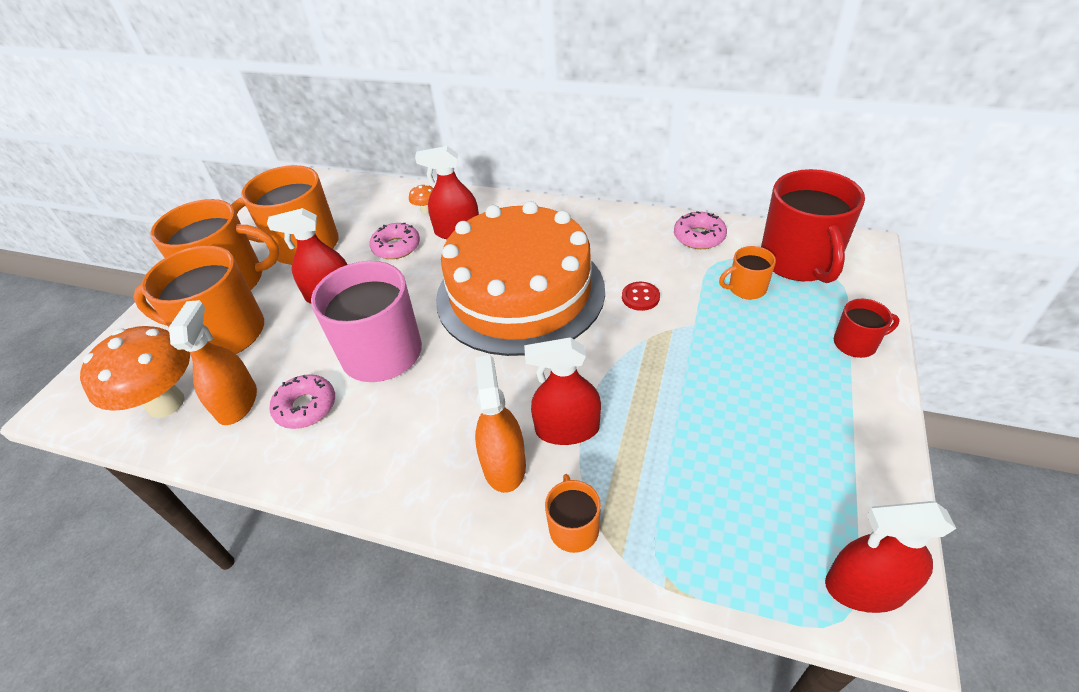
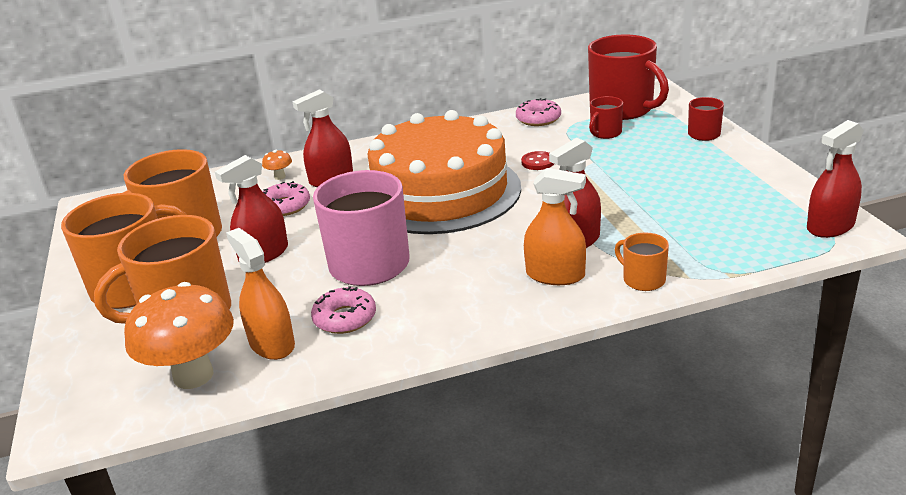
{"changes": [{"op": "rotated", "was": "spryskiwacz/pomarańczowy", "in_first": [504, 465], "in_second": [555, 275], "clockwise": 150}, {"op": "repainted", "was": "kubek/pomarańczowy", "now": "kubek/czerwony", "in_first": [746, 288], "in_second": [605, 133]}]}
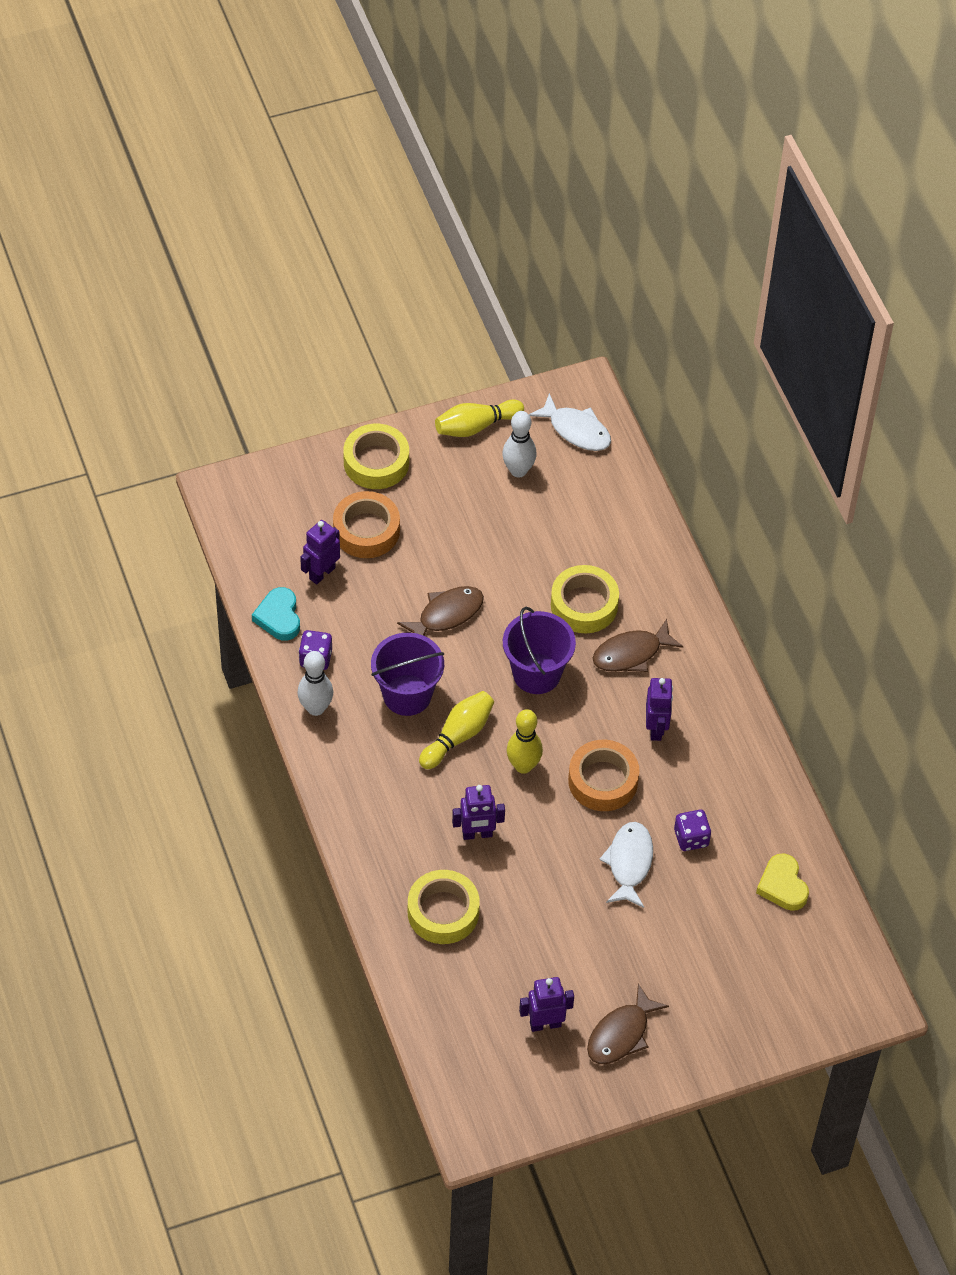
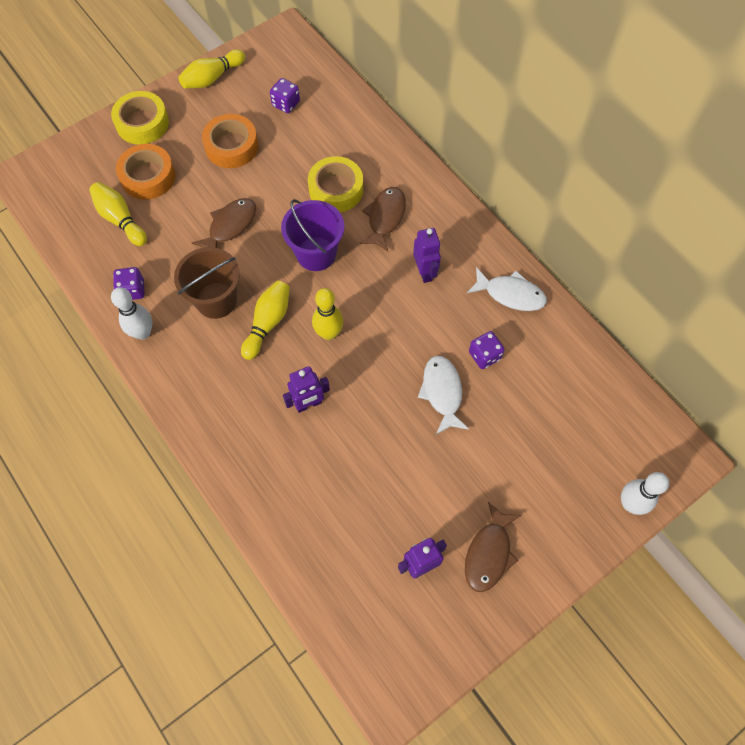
{"changes": [{"op": "swapped", "was": "robot/fioletowy", "now": "kręgiel/żółty", "in_first": [322, 573], "in_second": [120, 219]}, {"op": "repainted", "was": "wiadro/fioletowy", "now": "wiadro/brązowy", "in_first": [407, 695], "in_second": [216, 300]}, {"op": "shifted", "was": "taśma klejąca/pomarańczowy", "in_first": [603, 781], "in_second": [231, 146]}, {"op": "new", "now": "kostka do gry/fioletowy", "in_second": [286, 104]}, {"op": "rotated", "was": "ryba/brązowy", "in_first": [631, 653], "in_second": [385, 217], "clockwise": 150}, {"op": "shifted", "was": "ryba/biały", "in_first": [576, 430], "in_second": [510, 294]}, {"op": "shifted", "was": "kręgiel/biały", "in_first": [518, 470], "in_second": [630, 504]}, {"op": "gone", "was": "serce/turkusowy", "in_first": [279, 617]}, {"op": "gone", "was": "taśma klejąca/żółty", "in_first": [443, 912]}, {"op": "gone", "was": "serce/żółty", "in_first": [782, 885]}]}
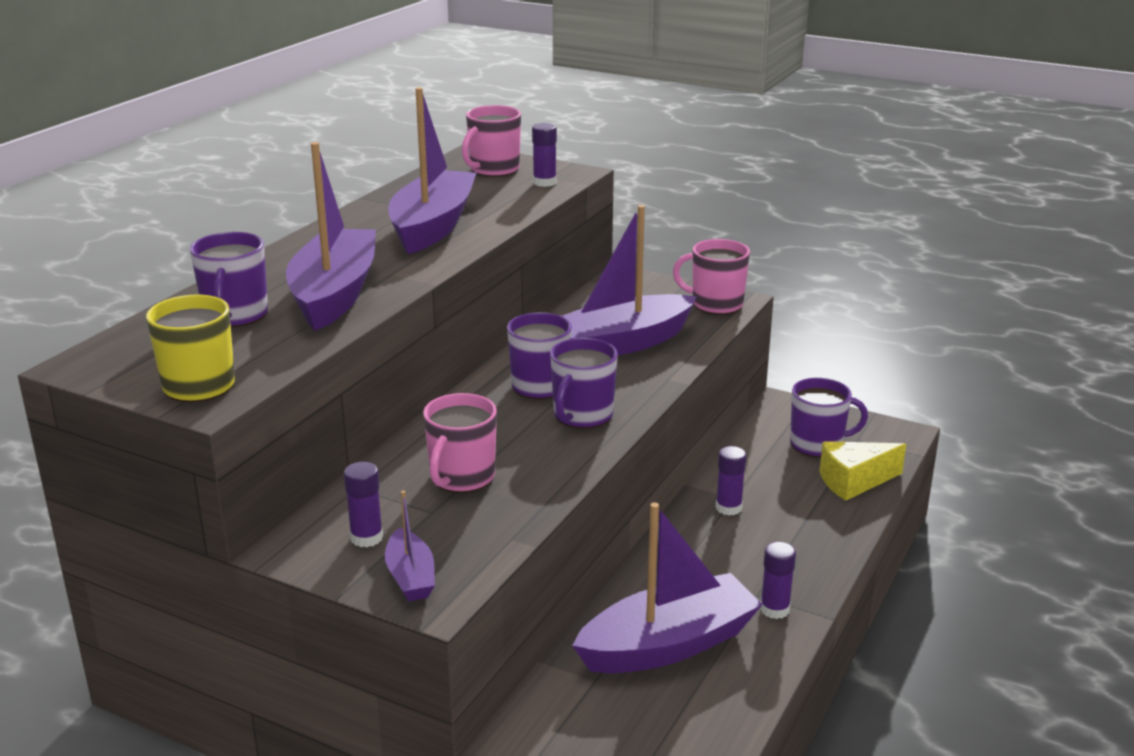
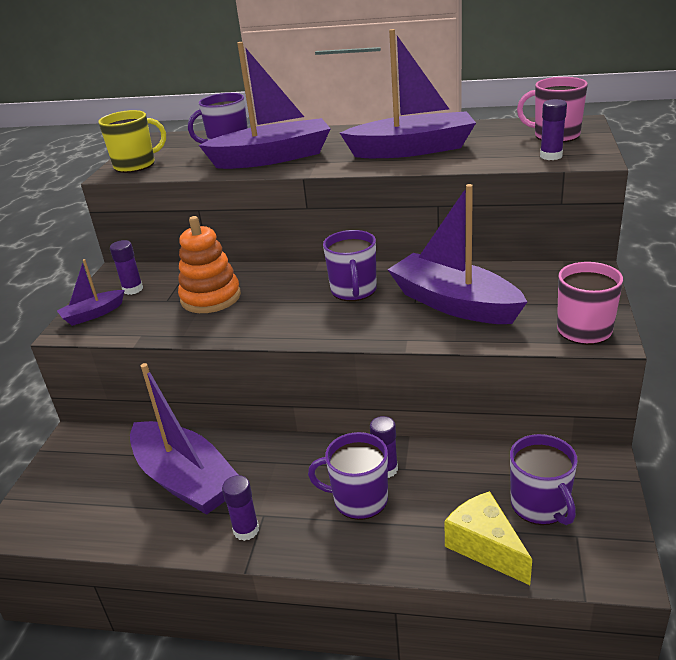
{"changes": [{"op": "swapped", "was": "kubek/różowy", "now": "zabawka nakładanka/pomarańczowy", "in_first": [461, 477], "in_second": [211, 298]}, {"op": "shifted", "was": "kubek/fioletowy", "in_first": [582, 415], "in_second": [359, 500]}]}
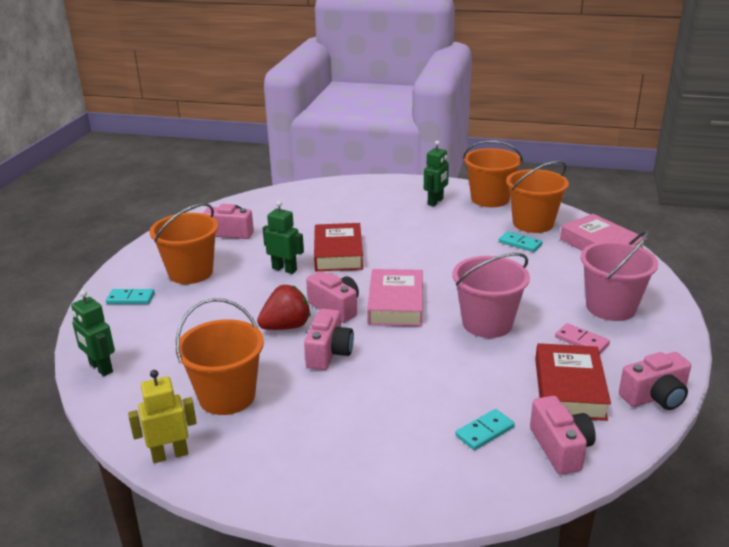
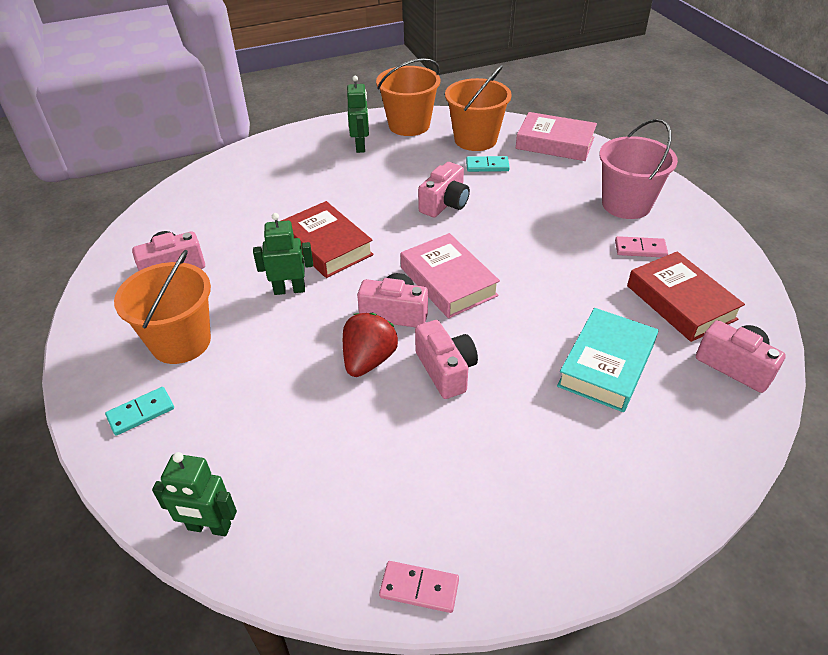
{"changes": [{"op": "swapped", "was": "robot/żółty", "now": "kostka domina/różowy", "in_first": [170, 455], "in_second": [419, 588]}, {"op": "shifted", "was": "aparat fotograficzny/różowy", "in_first": [655, 397], "in_second": [445, 203]}, {"op": "new", "now": "książka/turkusowy", "in_second": [606, 365]}, {"op": "gone", "was": "wiadro/pomarańczowy", "in_first": [227, 396]}, {"op": "gone", "was": "wiadro/różowy", "in_first": [487, 323]}, {"op": "gone", "was": "kostka domina/turkusowy", "in_first": [485, 432]}]}
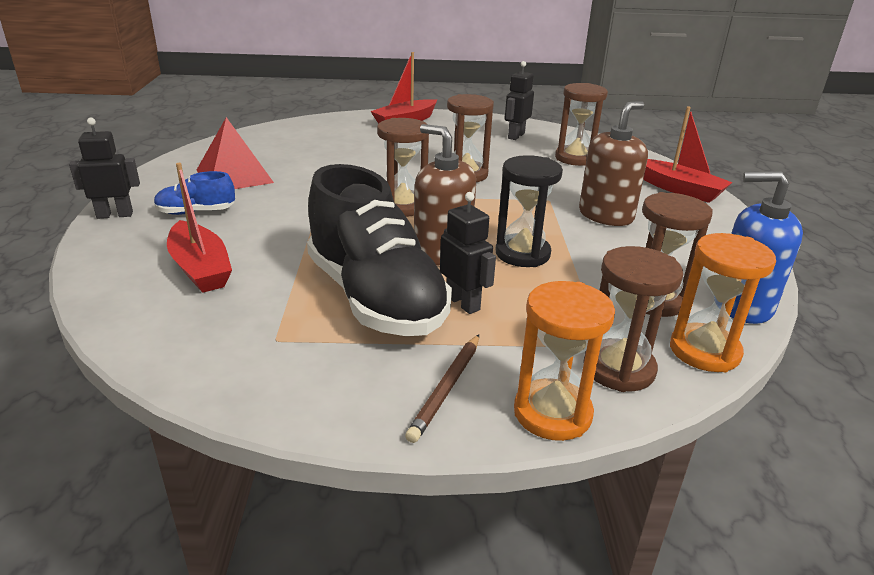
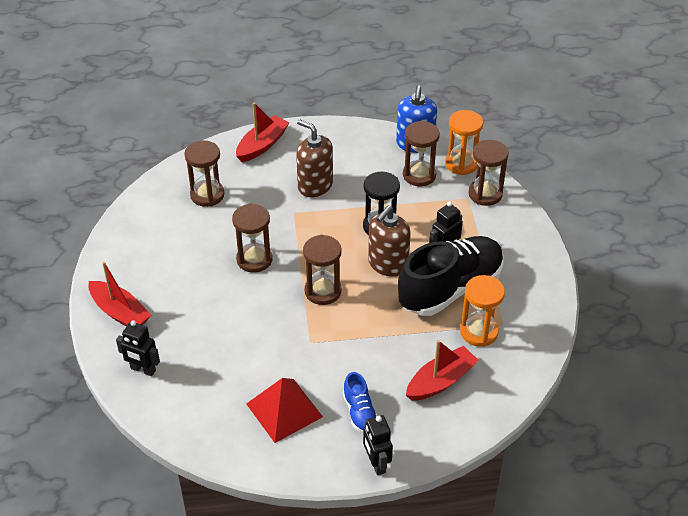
{"changes": [{"op": "shifted", "was": "robot/czarny", "in_first": [516, 136], "in_second": [143, 370]}, {"op": "shifted", "was": "klepsydra/pomarańczowy", "in_first": [552, 413], "in_second": [479, 332]}, {"op": "gone", "was": "ołówek/brązowy", "in_first": [446, 389]}]}
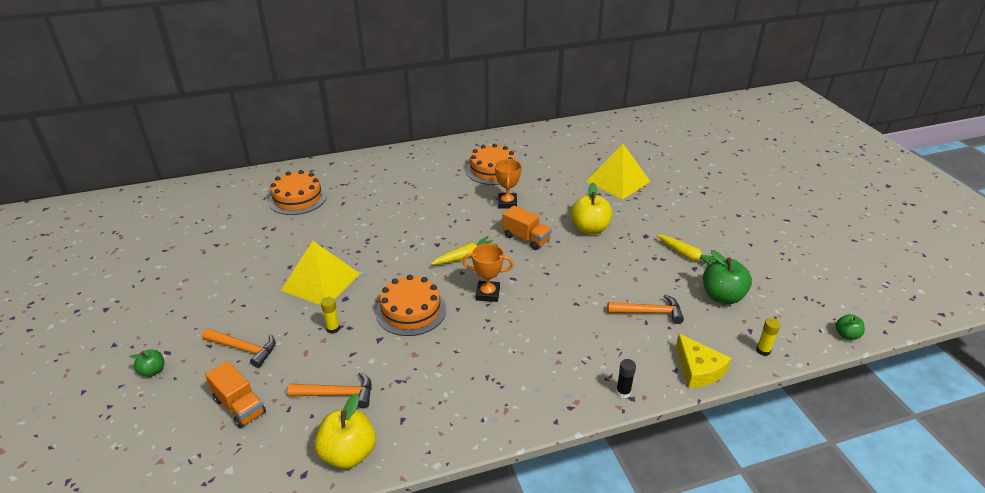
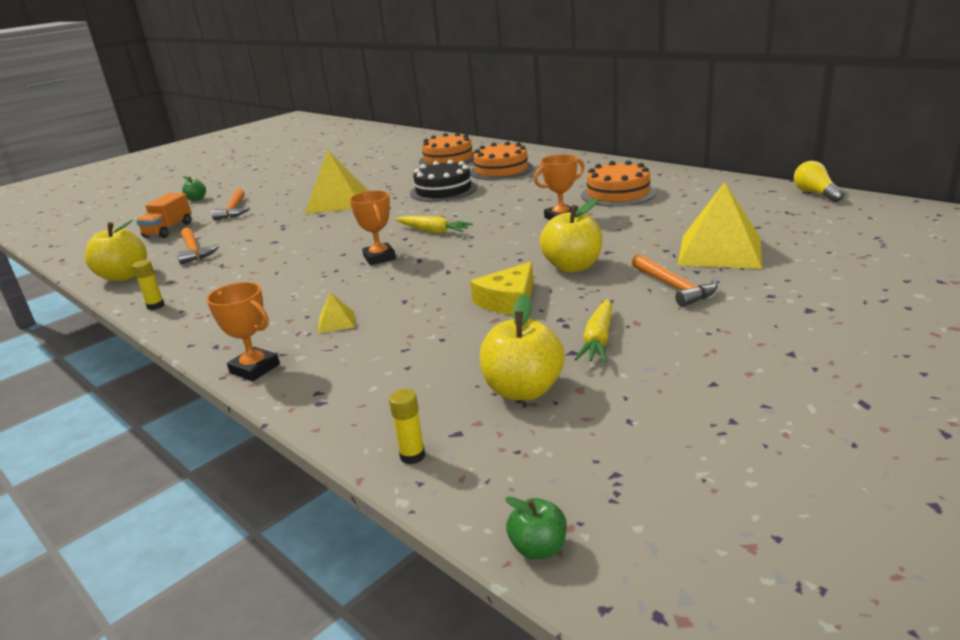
{"changes": [{"op": "shifted", "was": "klej w sztyfcie/żółty", "in_first": [333, 329], "in_second": [155, 306]}, {"op": "swapped", "was": "klej w sztyfcie/czarny", "now": "puchar/pomarańczowy", "in_first": [623, 392], "in_second": [255, 369]}, {"op": "new", "now": "piramida/żółty", "in_second": [336, 322]}, {"op": "new", "now": "tort/czarny", "in_second": [443, 190]}, {"op": "shifted", "was": "tort/pomarańczowy", "in_first": [411, 310], "in_second": [501, 170]}, {"op": "shifted", "was": "ser/żółty", "in_first": [698, 369], "in_second": [508, 301]}, {"op": "repainted", "was": "jabłko/zielony", "now": "jabłko/żółty", "in_first": [722, 296], "in_second": [523, 390]}, {"op": "shifted", "was": "młotek/pomarańczowy", "in_first": [649, 312], "in_second": [674, 287]}, {"op": "new", "now": "żarówka/żółty", "in_second": [815, 194]}, {"op": "gone", "was": "ciężarówka/pomarańczowy", "in_first": [526, 238]}]}
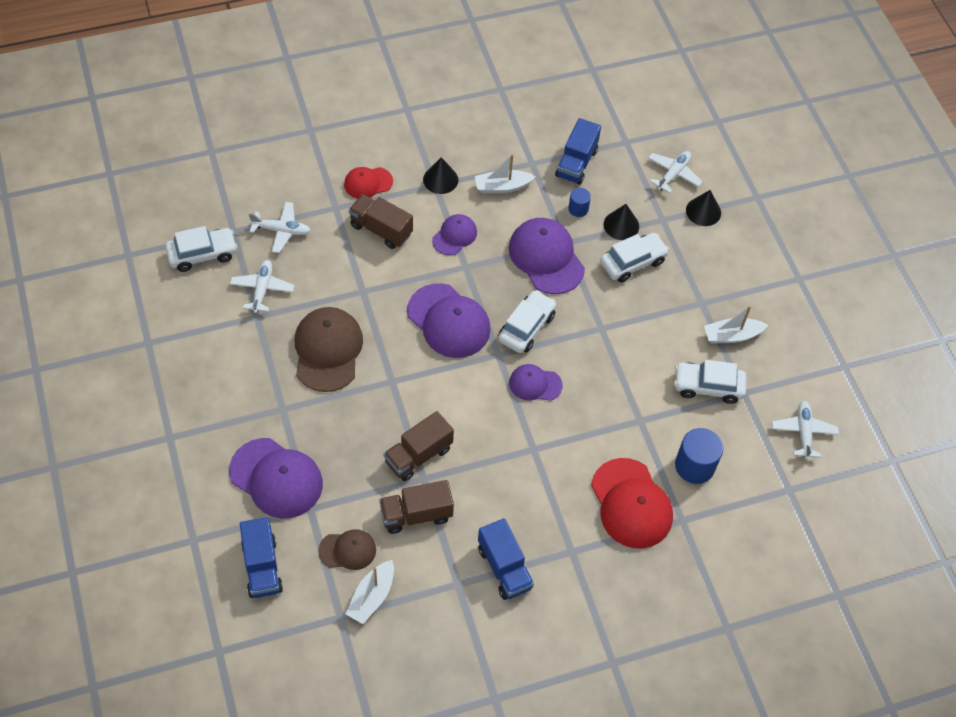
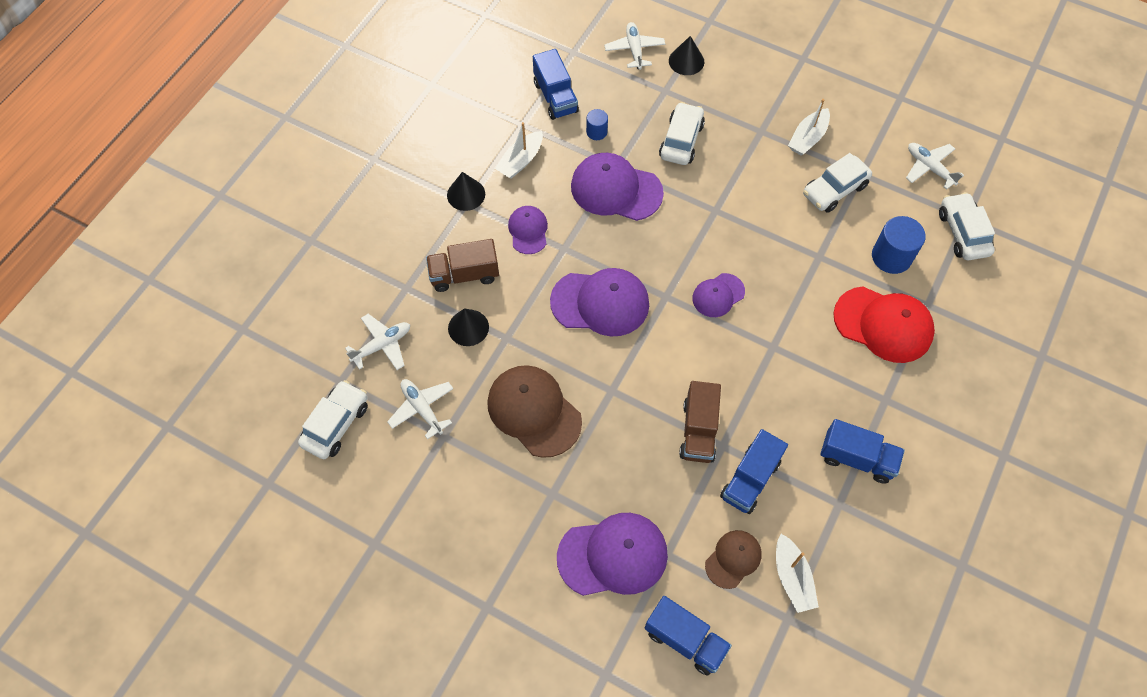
{"changes": [{"op": "shifted", "was": "stożek/czarny", "in_first": [621, 225], "in_second": [468, 327]}, {"op": "repainted", "was": "ciężarówka/brązowy", "now": "ciężarówka/niebieski", "in_first": [416, 514], "in_second": [750, 479]}, {"op": "shifted", "was": "samochód/biały", "in_first": [526, 327], "in_second": [962, 233]}, {"op": "gone", "was": "czapka/czerwony", "in_first": [368, 183]}]}
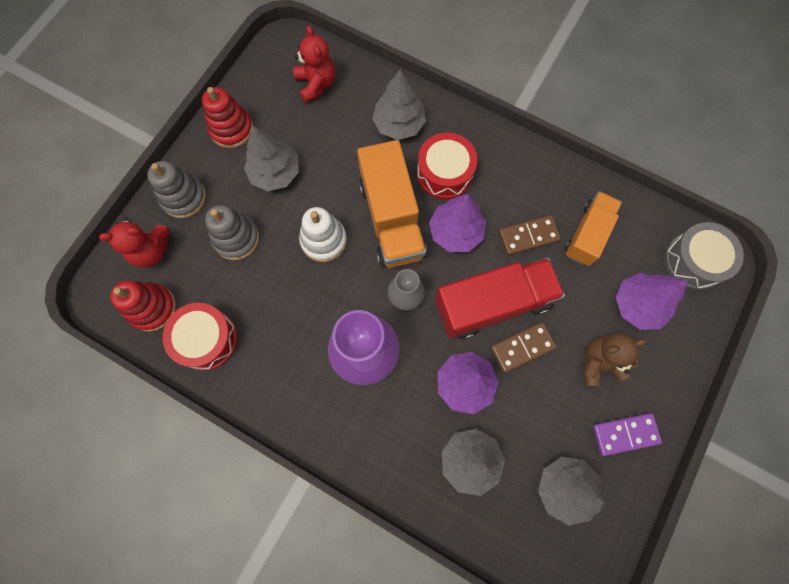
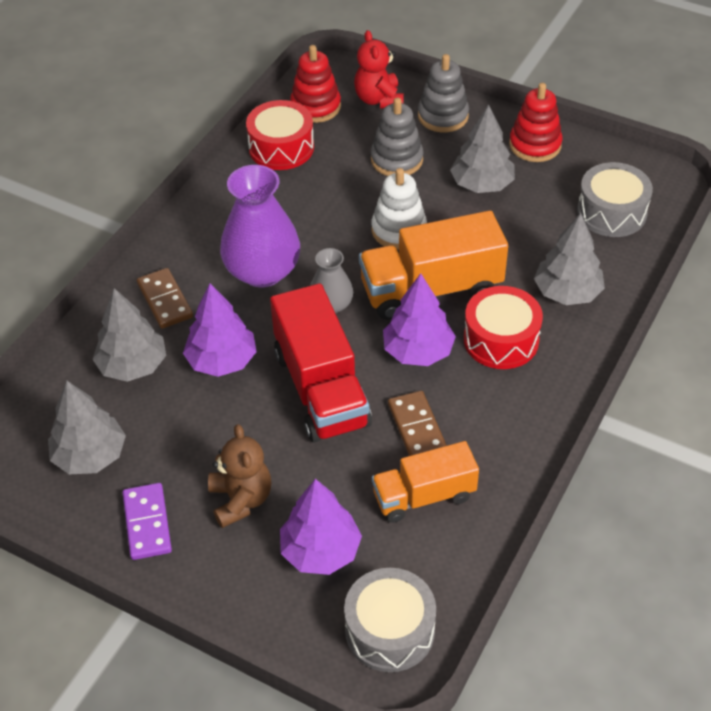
{"changes": [{"op": "shifted", "was": "kostka domina/brązowy", "in_first": [522, 347], "in_second": [165, 300]}, {"op": "rotated", "was": "ciężarówka/pomarańczowy", "in_first": [587, 234], "in_second": [424, 496], "clockwise": 135}, {"op": "swapped", "was": "miś/czerwony", "now": "bęben/szary", "in_first": [316, 84], "in_second": [611, 212]}]}
